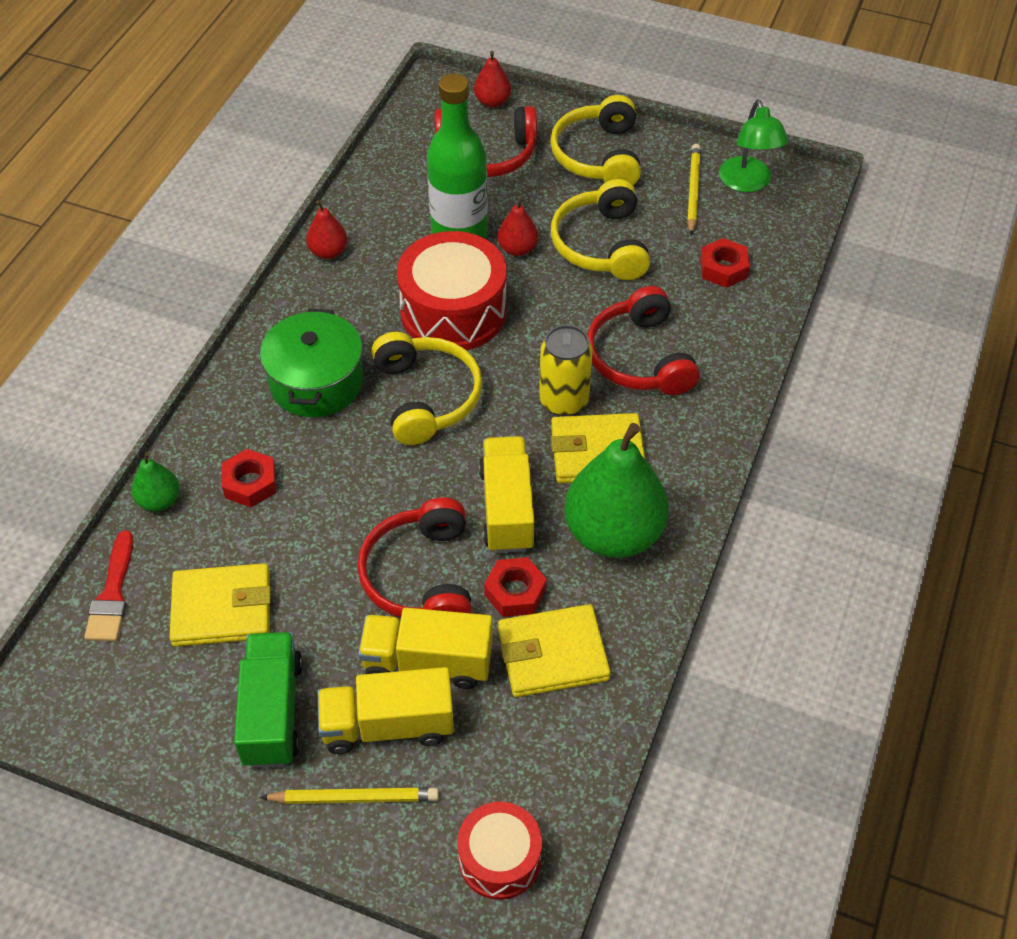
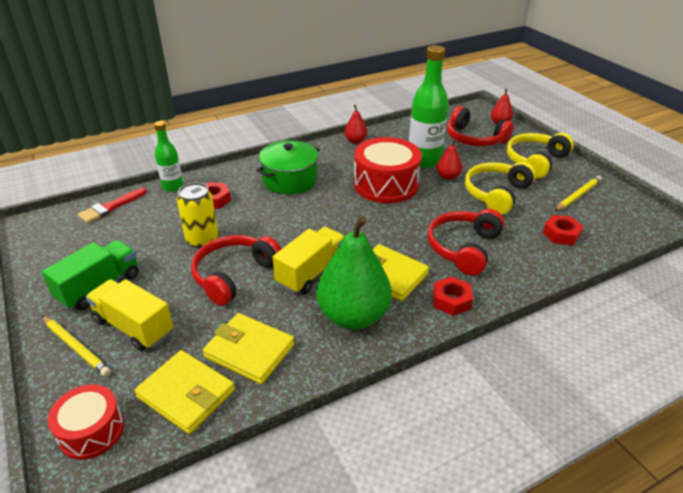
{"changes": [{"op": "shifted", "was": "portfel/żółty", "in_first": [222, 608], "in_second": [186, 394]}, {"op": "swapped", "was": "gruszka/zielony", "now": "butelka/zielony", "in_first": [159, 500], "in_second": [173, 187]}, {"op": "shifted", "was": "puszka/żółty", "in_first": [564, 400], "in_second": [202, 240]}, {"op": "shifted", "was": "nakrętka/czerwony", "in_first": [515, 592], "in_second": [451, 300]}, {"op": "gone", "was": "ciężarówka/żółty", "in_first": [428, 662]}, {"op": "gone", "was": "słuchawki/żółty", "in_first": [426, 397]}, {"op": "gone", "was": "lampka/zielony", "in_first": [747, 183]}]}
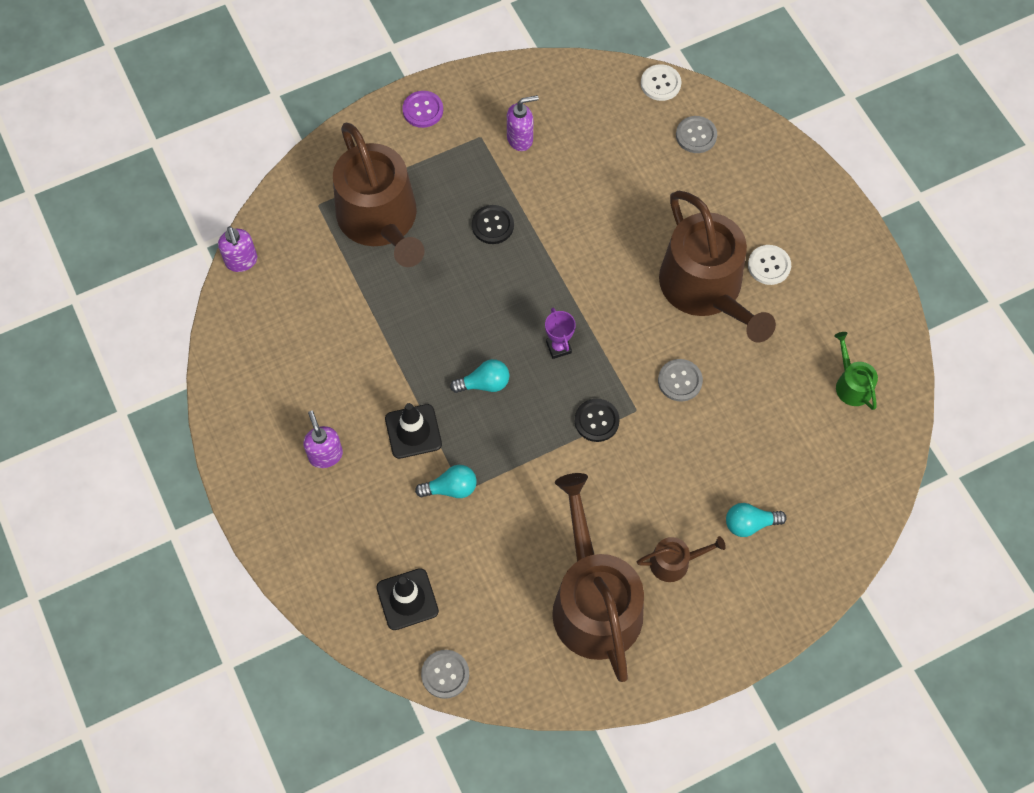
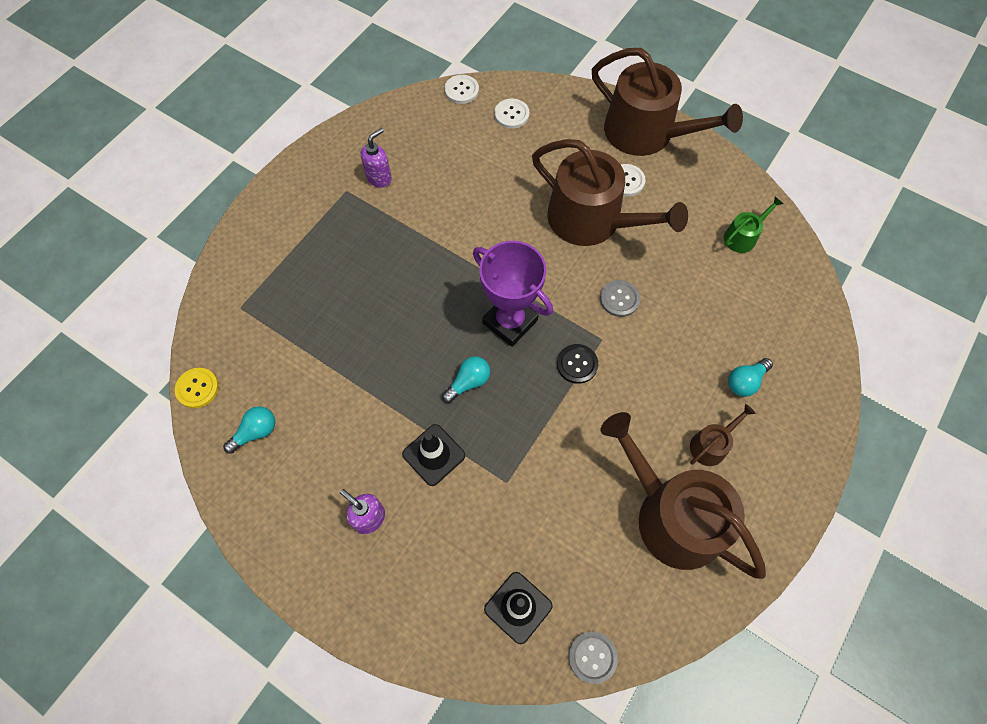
{"changes": [{"op": "swapped", "was": "dozownik mydła/fioletowy", "now": "guzik/żółty", "in_first": [241, 261], "in_second": [197, 388]}, {"op": "shifted", "was": "żarówka/turkusowy", "in_first": [451, 488], "in_second": [256, 432]}, {"op": "scaled", "was": "puchar/fioletowy", "in_first": [558, 347], "in_second": [510, 322], "ratio": 2.14}, {"op": "repainted", "was": "guzik/szary", "now": "guzik/biały", "in_first": [696, 135], "in_second": [511, 114]}, {"op": "shifted", "was": "konewka/brązowy", "in_first": [380, 220], "in_second": [646, 133]}, {"op": "rotated", "was": "konewka/zielony", "in_first": [851, 384], "in_second": [743, 236], "clockwise": 105}, {"op": "gone", "was": "guzik/fioletowy", "in_first": [423, 110]}, {"op": "gone", "was": "guzik/czarny", "in_first": [492, 225]}]}
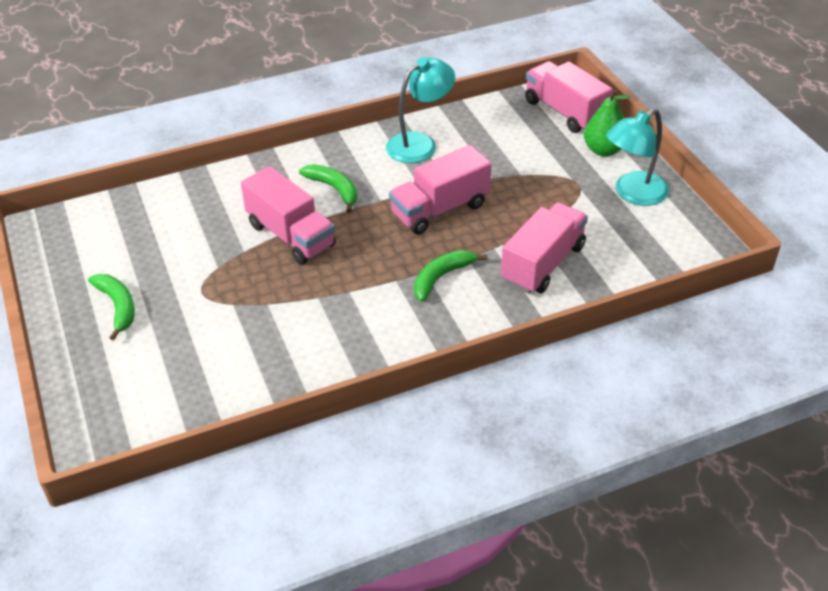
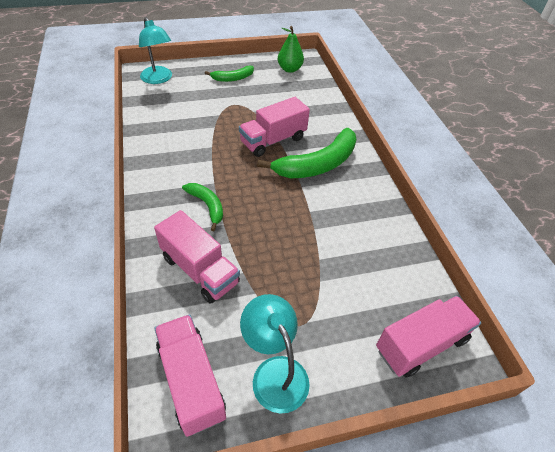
{"changes": [{"op": "shifted", "was": "lampka/turkusowy", "in_first": [420, 143], "in_second": [158, 79]}, {"op": "shifted", "was": "ciężarówka/różowy", "in_first": [440, 209], "in_second": [191, 381]}, {"op": "scaled", "was": "banan/zielony", "in_first": [334, 189], "in_second": [317, 164], "ratio": 1.85}, {"op": "shifted", "was": "gruszka/zielony", "in_first": [603, 150], "in_second": [289, 69]}]}
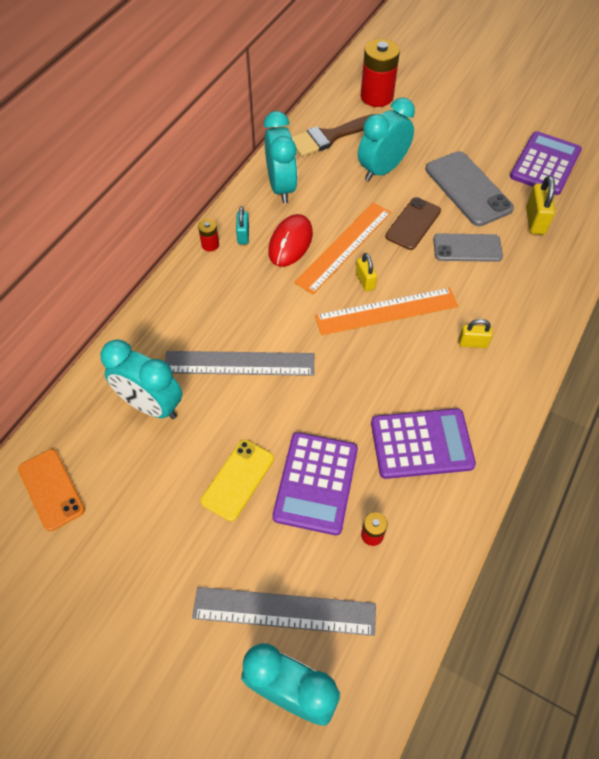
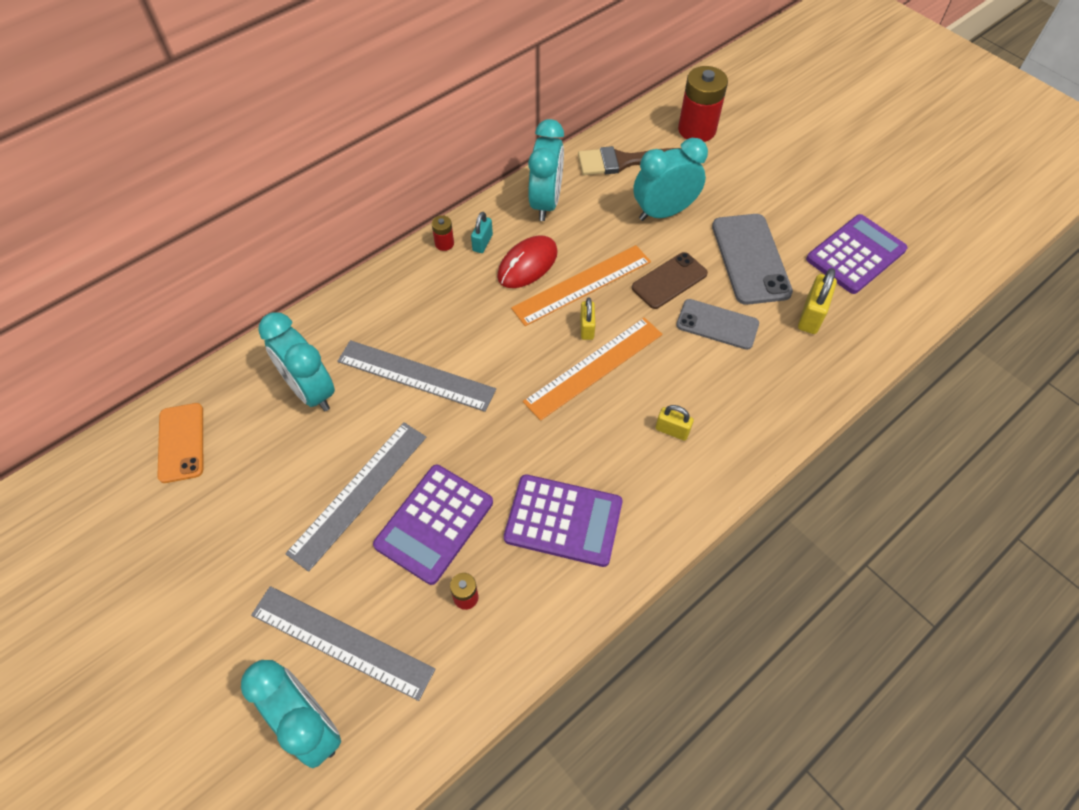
{"changes": [{"op": "swapped", "was": "telefon/żółty", "now": "linijka/szary", "in_first": [238, 479], "in_second": [359, 493]}, {"op": "rotated", "was": "linijka/pomarańczowy", "in_first": [386, 311], "in_second": [594, 367], "clockwise": -45}]}
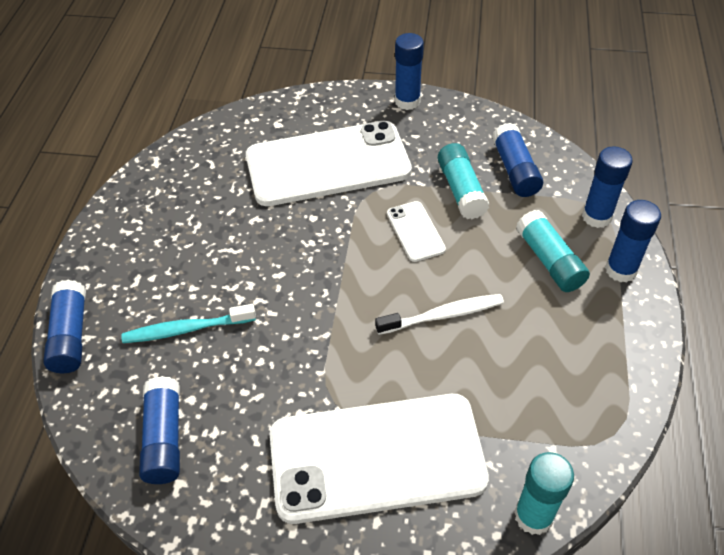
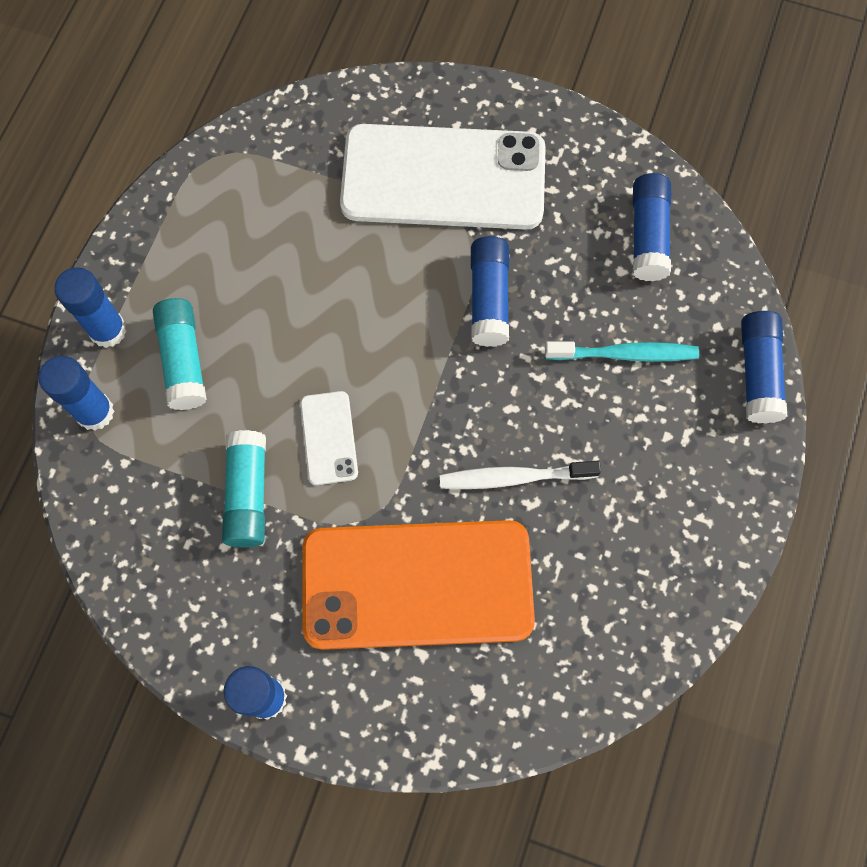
{"changes": [{"op": "repainted", "was": "telefon/biały", "now": "telefon/pomarańczowy", "in_first": [328, 164], "in_second": [417, 584]}, {"op": "shifted", "was": "szczoteczka do zębów/biały", "in_first": [442, 315], "in_second": [515, 477]}, {"op": "shifted", "was": "klej w sztyfcie/niebieski", "in_first": [515, 170], "in_second": [489, 298]}, {"op": "gone", "was": "klej w sztyfcie/turkusowy", "in_first": [533, 516]}]}
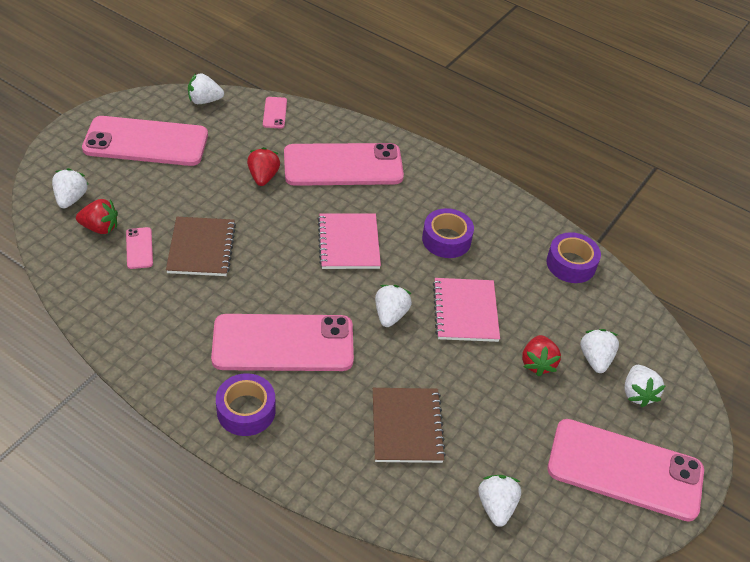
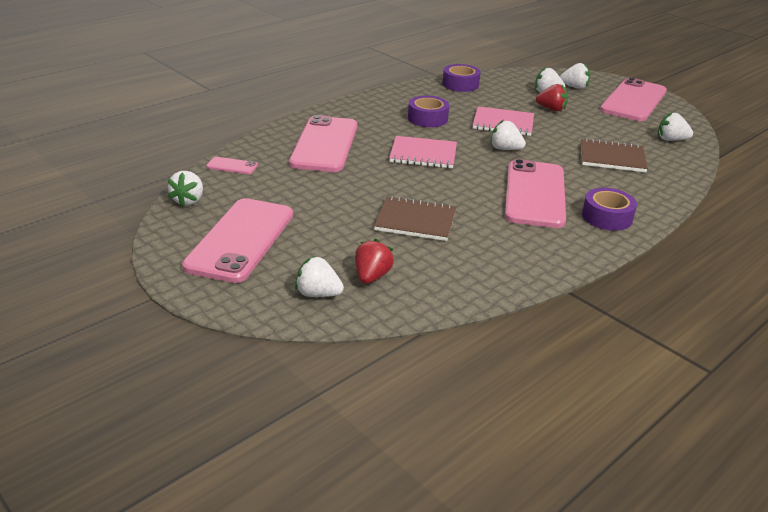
{"changes": [{"op": "gone", "was": "telefon/różowy", "in_first": [139, 248]}, {"op": "gone", "was": "truskawka/czerwony", "in_first": [263, 177]}]}
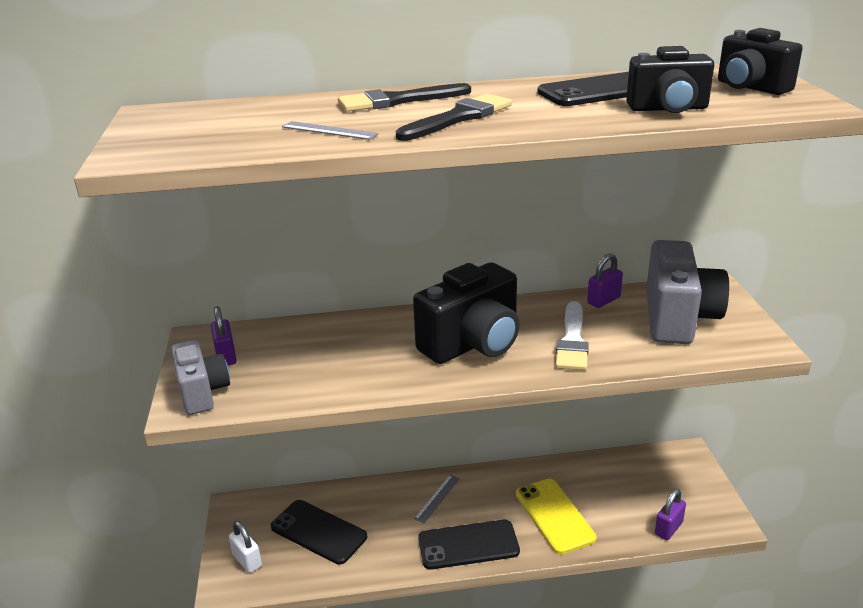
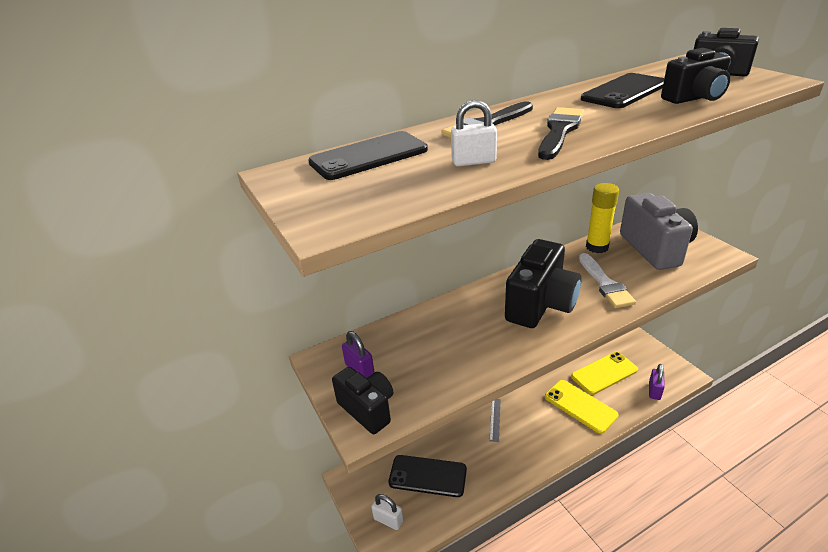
{"changes": [{"op": "shifted", "was": "telefon/czarny", "in_first": [468, 545], "in_second": [368, 156]}, {"op": "repainted", "was": "aparat fotograficzny/szary", "now": "aparat fotograficzny/czarny", "in_first": [202, 393], "in_second": [368, 409]}, {"op": "swapped", "was": "linijka/szary", "now": "kłódka/biały", "in_first": [329, 130], "in_second": [473, 161]}, {"op": "new", "now": "telefon/żółty", "in_second": [604, 373]}, {"op": "swapped", "was": "kłódka/fioletowy", "now": "klej w sztyfcie/żółty", "in_first": [603, 300], "in_second": [597, 247]}]}
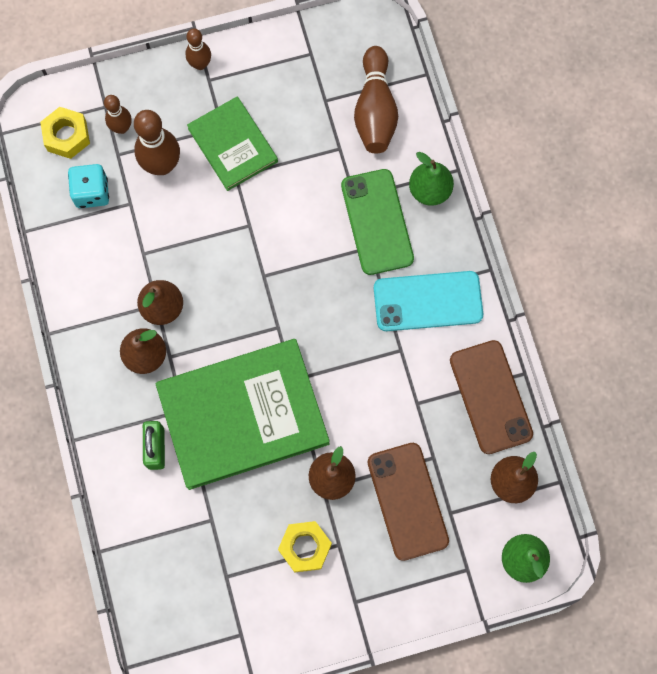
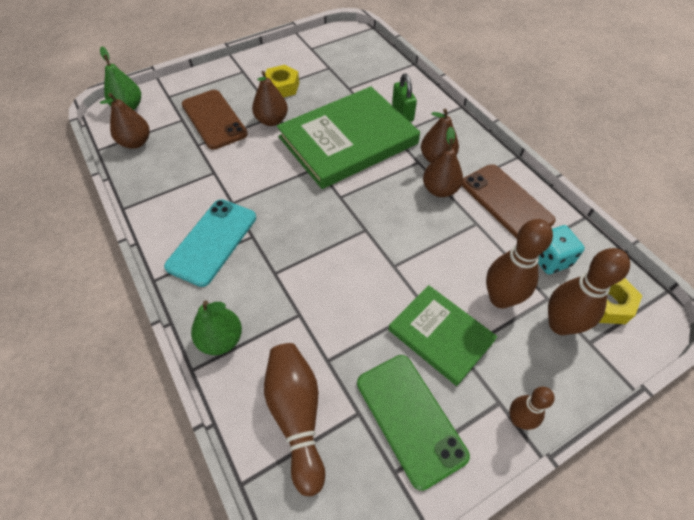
{"changes": [{"op": "rotated", "was": "telefon/turkusowy", "in_first": [428, 301], "in_second": [212, 241], "clockwise": -45}, {"op": "shifted", "was": "telefon/zielony", "in_first": [377, 222], "in_second": [410, 418]}, {"op": "shifted", "was": "telefon/brązowy", "in_first": [490, 397], "in_second": [506, 202]}, {"op": "scaled", "was": "kręgiel/brązowy", "in_first": [121, 128], "in_second": [560, 324], "ratio": 1.7}]}
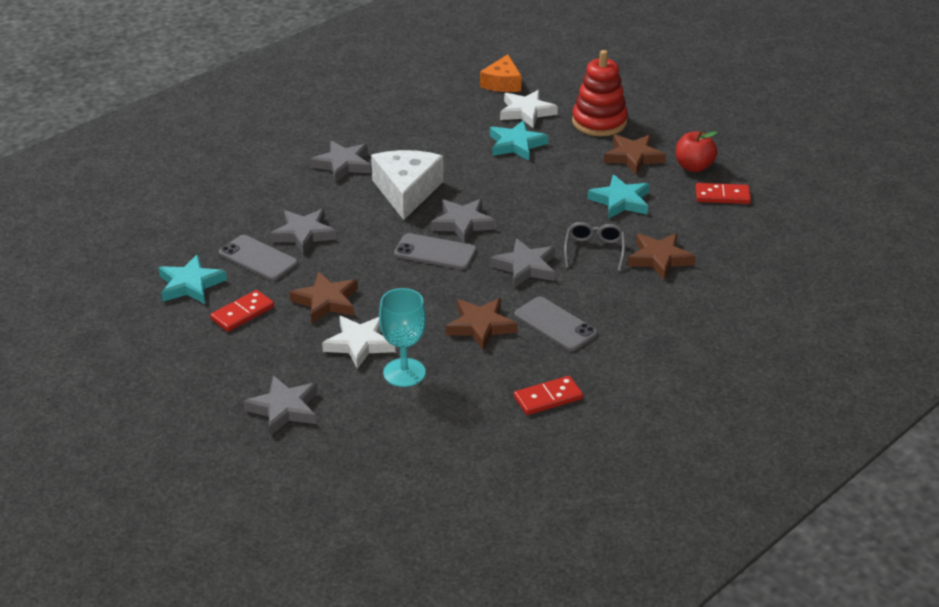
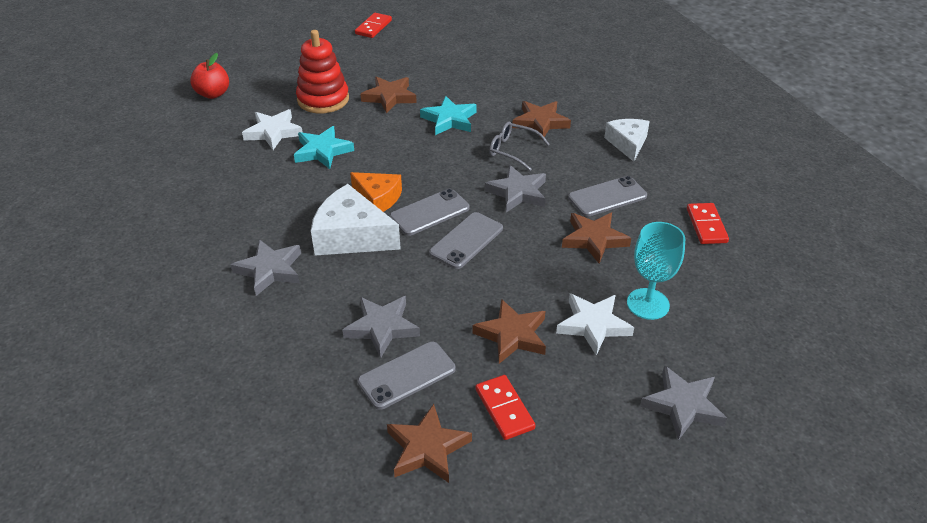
{"changes": [{"op": "shifted", "was": "jabłko/czerwony", "in_first": [694, 167], "in_second": [213, 94]}, {"op": "shifted", "was": "ser/pomarańczowy", "in_first": [502, 83], "in_second": [378, 198]}, {"op": "shifted", "was": "kostka domina/czerwony", "in_first": [722, 196], "in_second": [373, 27]}, {"op": "repainted", "was": "gwiazda/turkusowy", "now": "gwiazda/brązowy", "in_first": [190, 284], "in_second": [427, 448]}, {"op": "swapped", "was": "gwiazda/szary", "now": "telefon/szary", "in_first": [463, 223], "in_second": [429, 212]}, {"op": "new", "now": "ser/biały", "in_second": [627, 143]}]}
